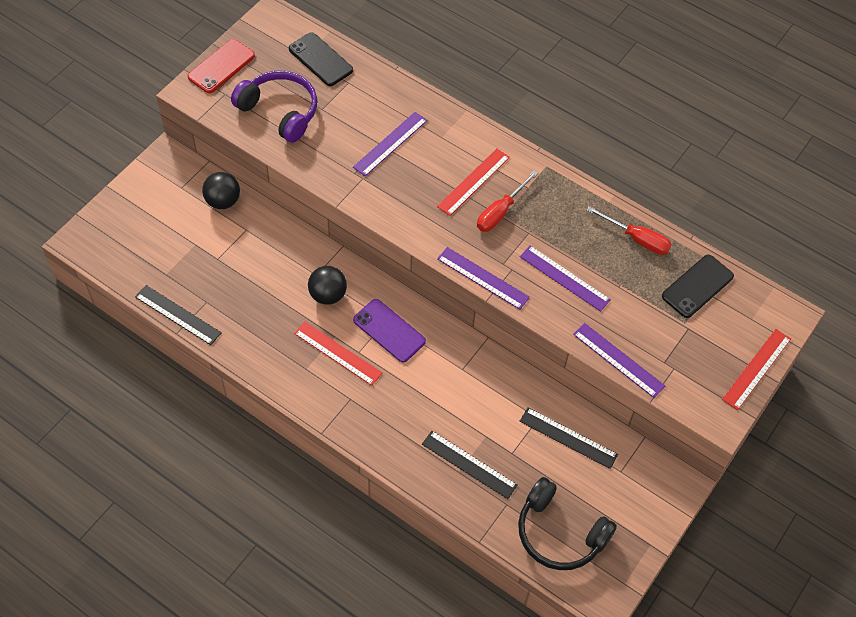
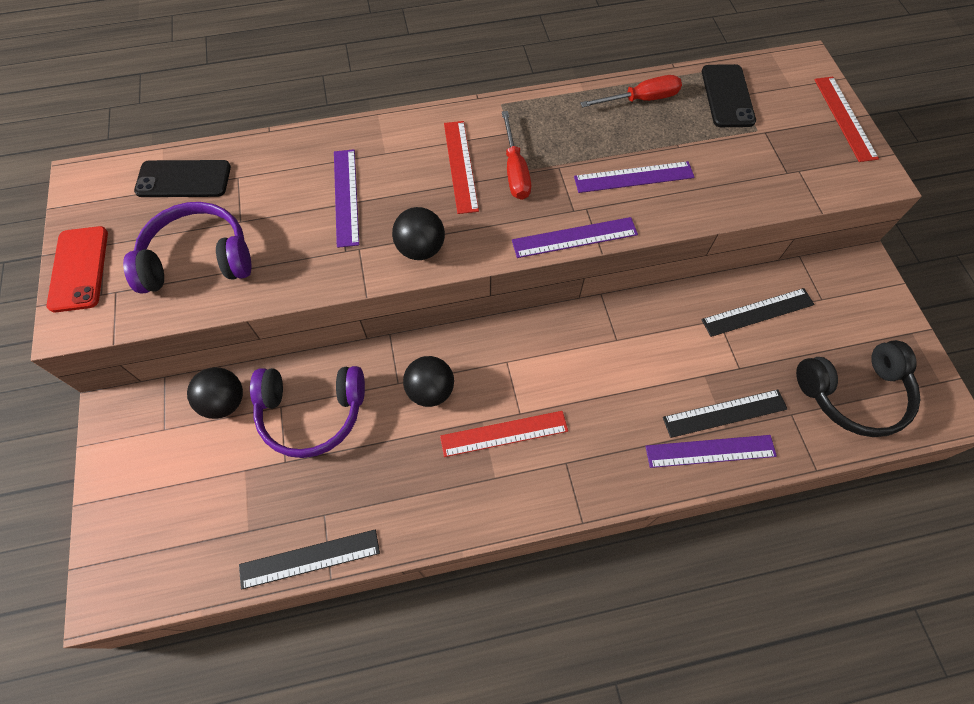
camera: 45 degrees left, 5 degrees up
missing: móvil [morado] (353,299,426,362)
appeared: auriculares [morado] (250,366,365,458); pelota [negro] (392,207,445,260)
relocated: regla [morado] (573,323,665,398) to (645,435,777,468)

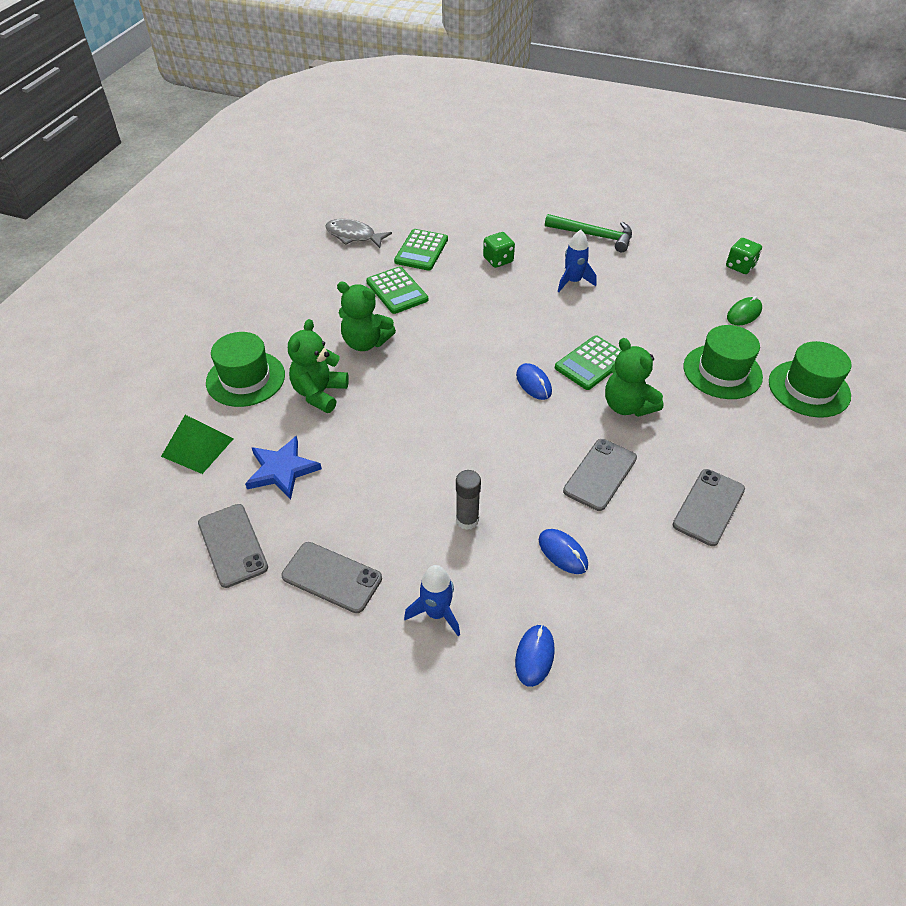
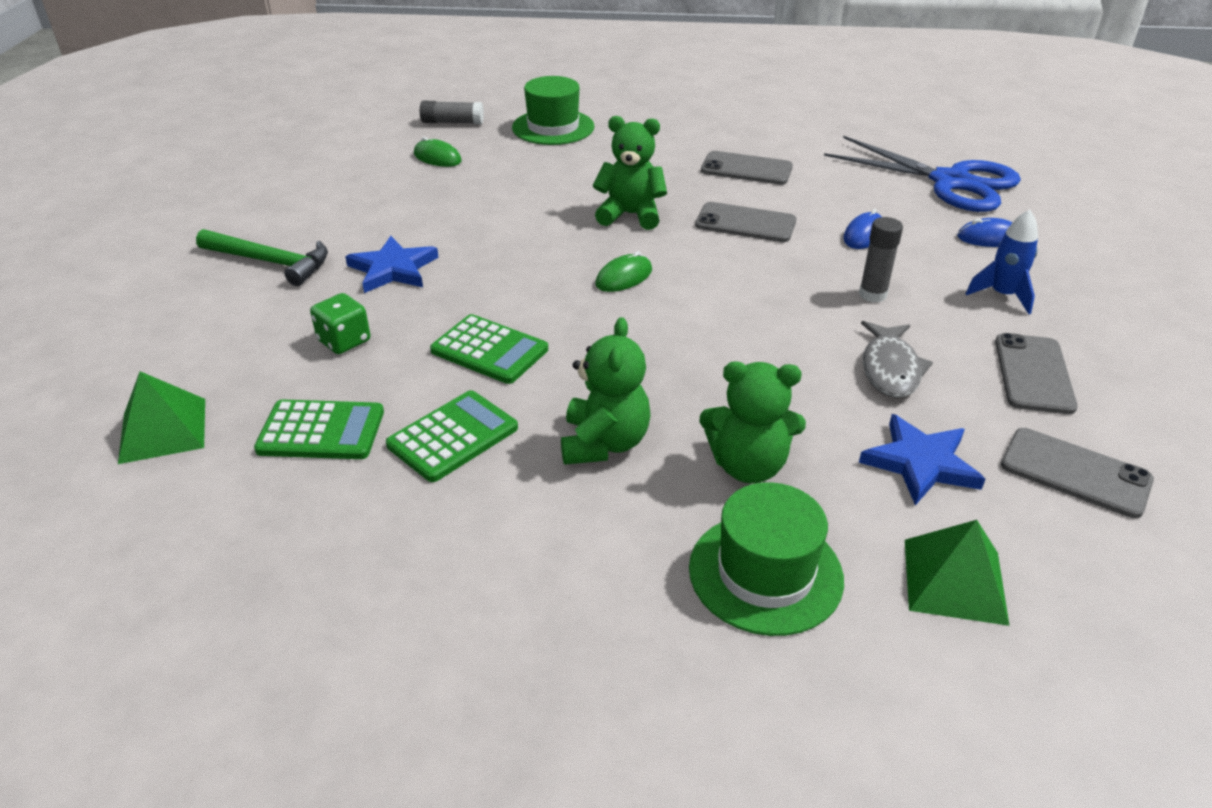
camera: 105 degrees left, 10 degrees down
missing: sombrero [verde] (683,325,763,399); dado [verde] (726,238,762,274)
appeared: pirámide [verde] (118,371,205,464); barra de pegamento [gris] (420,100,484,124); tijeras [azul] (824,136,1021,212)
relocated: pez [gris] (325,219,392,248) to (861,321,933,398); calculadora [verde] (555,335,622,390) to (430,314,548,384)
exchanged: cohete [azul] (558,230,596,292) to estrella [azul] (345,236,439,293)
colour: ratón [azul] (516,363,552,400) to ratón [verde] (595,251,652,292)
spun: móvil [gris] (198,504,268,588) = (1001,428,1154,518) 75 degrees clockwise; martillo [verde] (545,214,632,252) = (196,229,328,286) 105 degrees clockwise; osito [verde] (605,338,664,417) = (593,116,667,230) 120 degrees counterclockwise

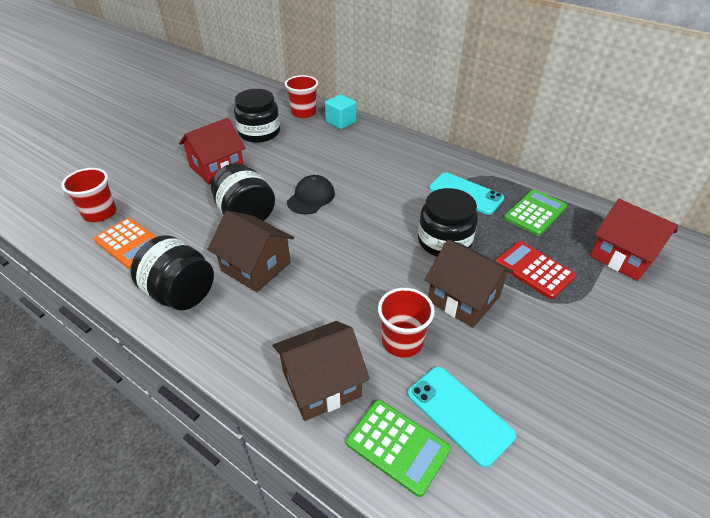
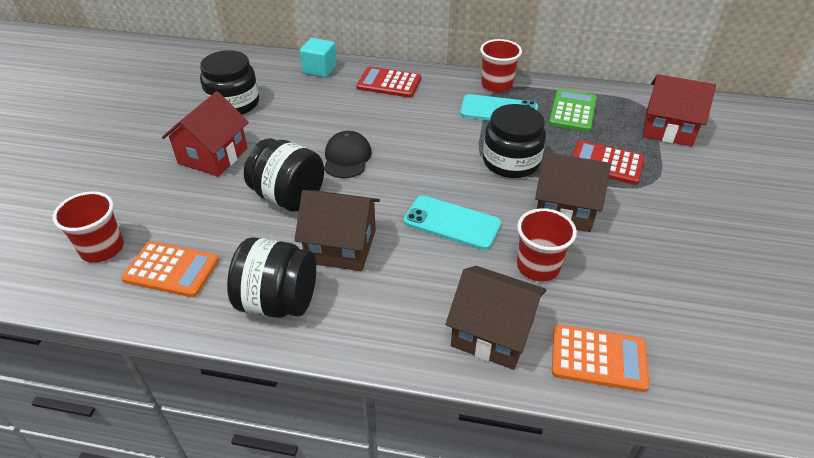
camera: 25 degrees left, 0 degrees up
appeared: calculadora [rojo] (356,67,421,98)
relocated: vaso [rojo] (285,75,318,118) to (480,39,522,92); móvil [turquesa] (408,366,516,468) to (404,195,501,250)
colour: calculadora [verde] (346,400,451,497) to calculadora [naranja] (552,325,649,392)
spun: casa [marrón] (272,321,370,421) = (445,266,546,370) 75 degrees clockwise

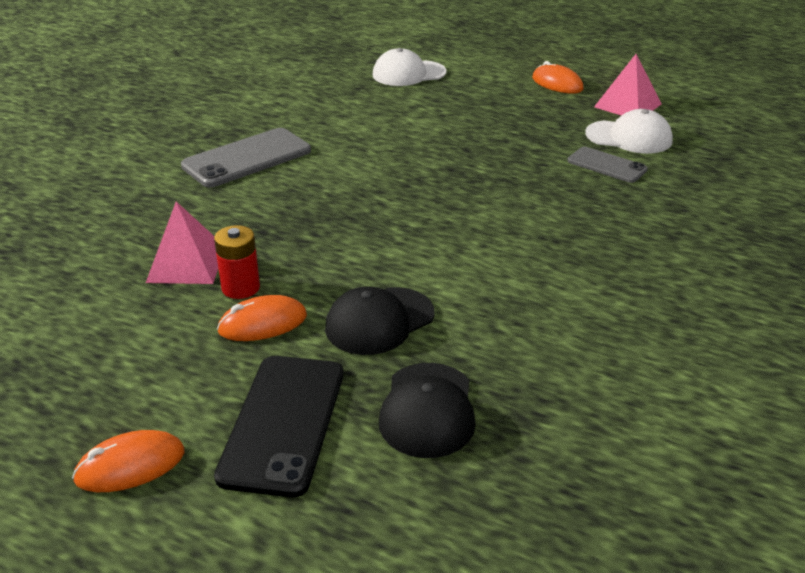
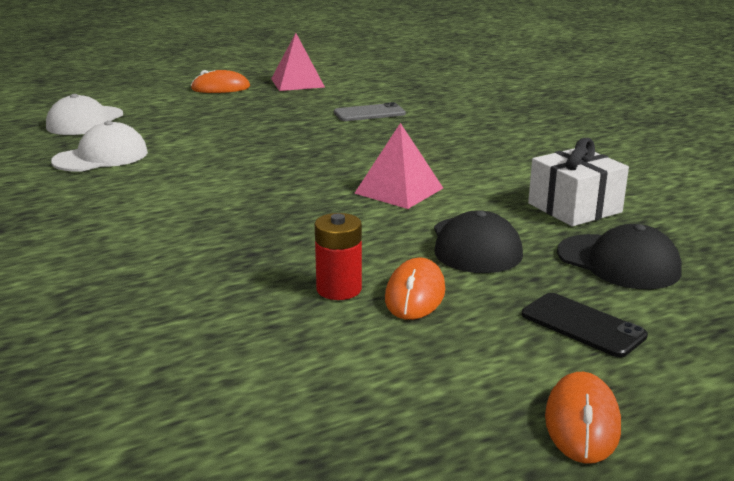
camera: 55 degrees left, 10 degrees down
missing: móvil [gris] (181,128,311,187)
appeared: regalo [blanco] (528,138,629,226)
relocated: pirámide [rosa] (146,202,218,284) to (354,123,443,209); gorra [blanco] (585,109,673,154) to (51,121,148,172)
size: móvil [negro] (214,356,344,498) = (522,293,648,357) x0.60

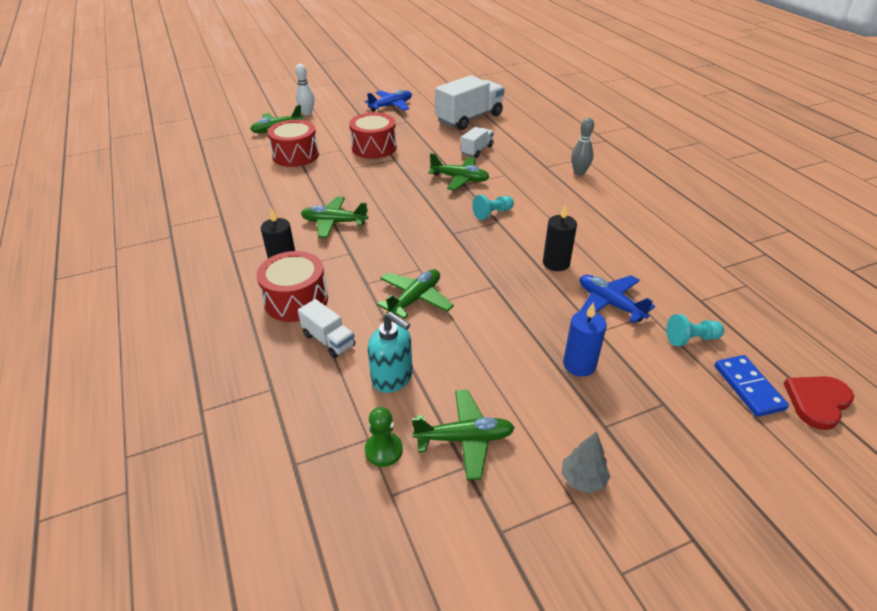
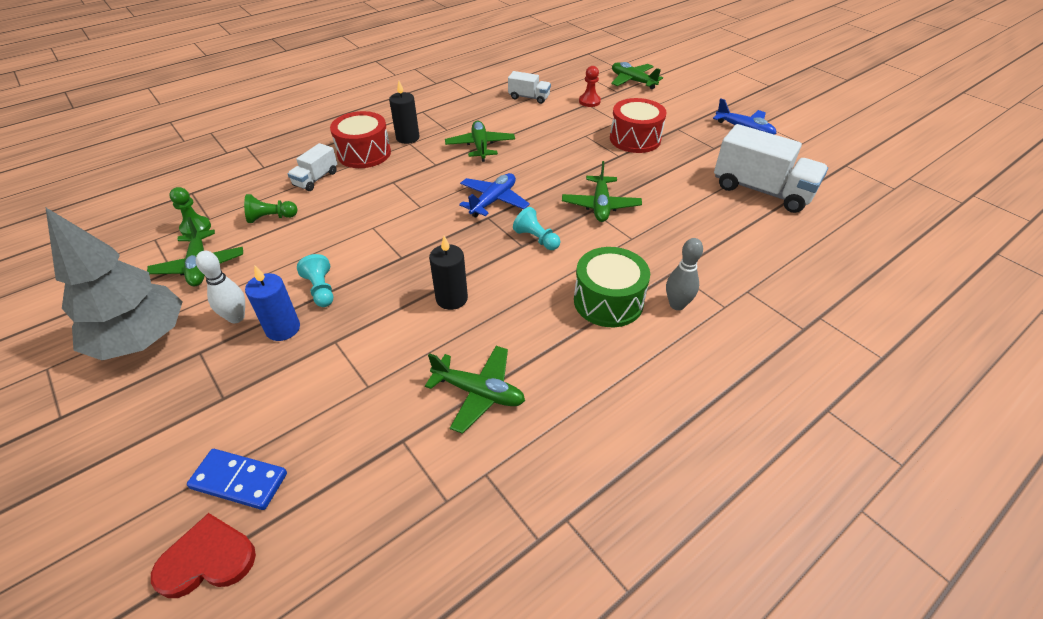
camera: 75 degrees right, 5 degrees up
appeared: tambor [verde] (574,247,650,327)
relocated: bolo [blanco] (295,64,315,115) to (196,251,245,323); avión [verde] (377,269,454,319) to (425,346,525,434); camión [blanco] (461,127,494,158) to (508,71,551,104); avión [azul] (580,275,655,323) to (459,173,530,218); peón [turquesa] (666,314,724,346) to (297,254,333,307)
exchanged: tambor [rojo] (268,120,319,167) to peón [rojo] (579,66,601,107); dispensador de jabón [turquesa] (368,312,413,393) to peón [verde] (244,194,297,223)
spun: ficha de dominó [azul] (715,355,789,417) = (187,449,287,510) 45 degrees clockwise; corazón [rojo] (784,376,854,430) = (151,513,256,598) 45 degrees counterclockwise
size: árbol [gris] (561,431,610,493) = (45,207,183,360) x2.36

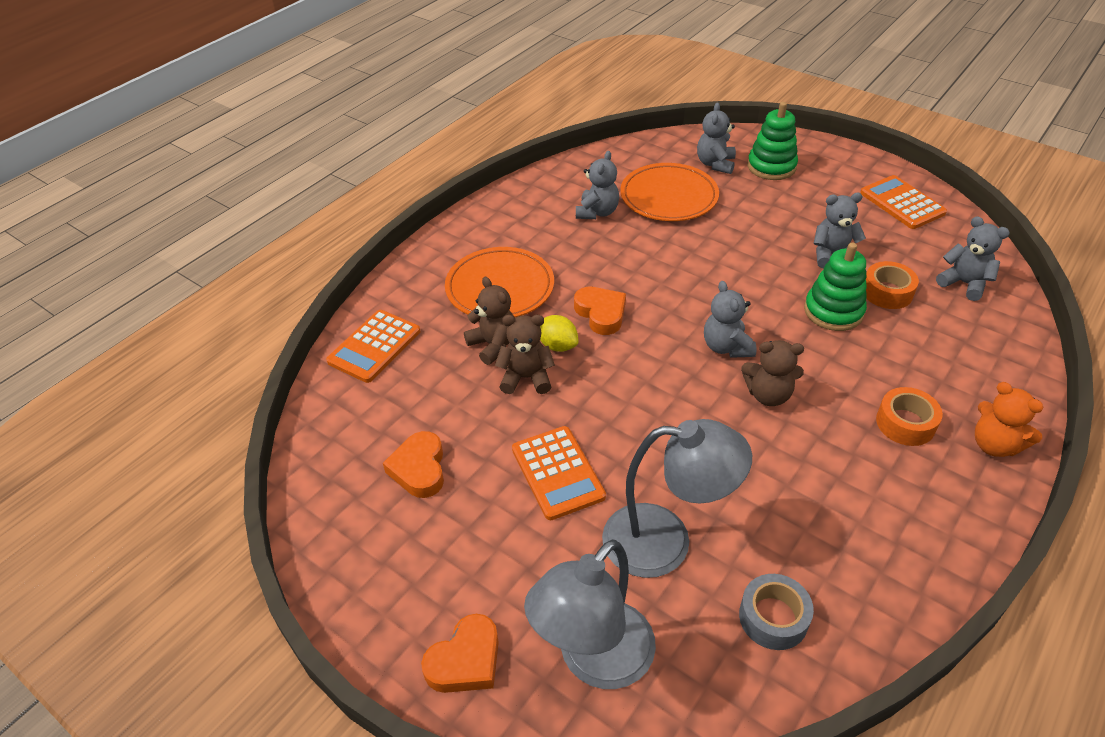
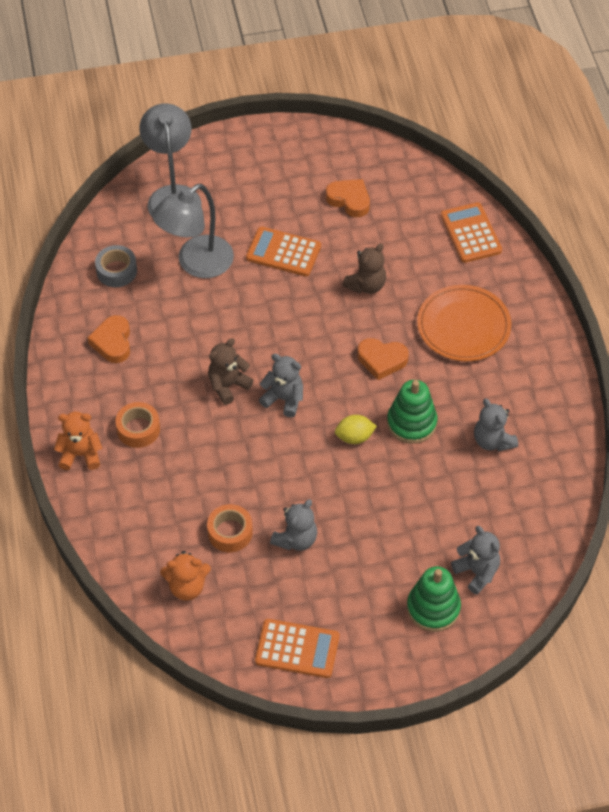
camera: 130 degrees right, 10 degrees up
missing: osito [marrón] (464,277,514,365); plato [naranja] (620,163,719,221)
relocated: corazón [naranja] (421,614,499,693) to (87,315,130,363); limón [amarillo] (540,315,579,352) to (335,415,377,444); juguete apilable [verde] (804,243,867,331) to (387,380,437,444)
colour: osito [gris] (936,216,1010,301) to osito [naranja] (160,551,211,601)

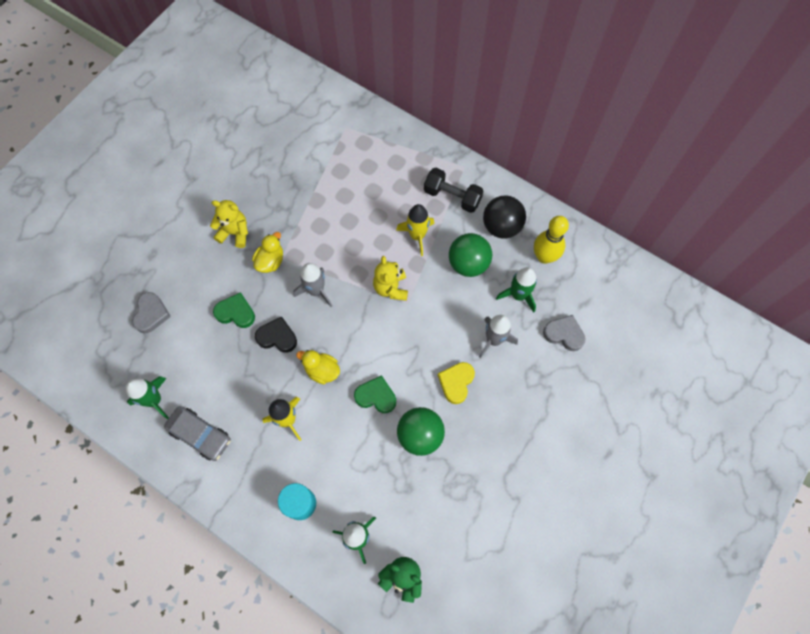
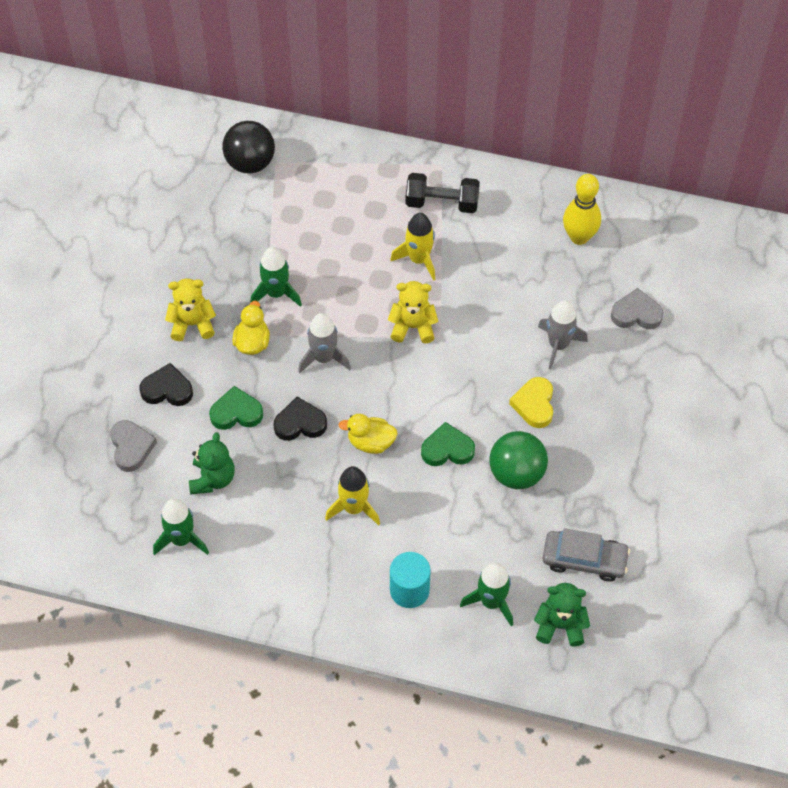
camera: 20 degrees left, 10 degrees down
missing: pelota [verde] (449,233,492,277)
appeared: corazón [negro] (139,363,193,406); osito [verde] (189,432,235,494)
relocated: coche [gris] (164,406,231,461) to (543,528,630,582); pelota [negro] (483,195,526,239) to (222,121,275,174); cohete [verde] (496,267,537,312) to (250,247,302,307)
spun: osito [amarillo] (373,256,408,301) = (388,281,438,343) 120 degrees clockwise

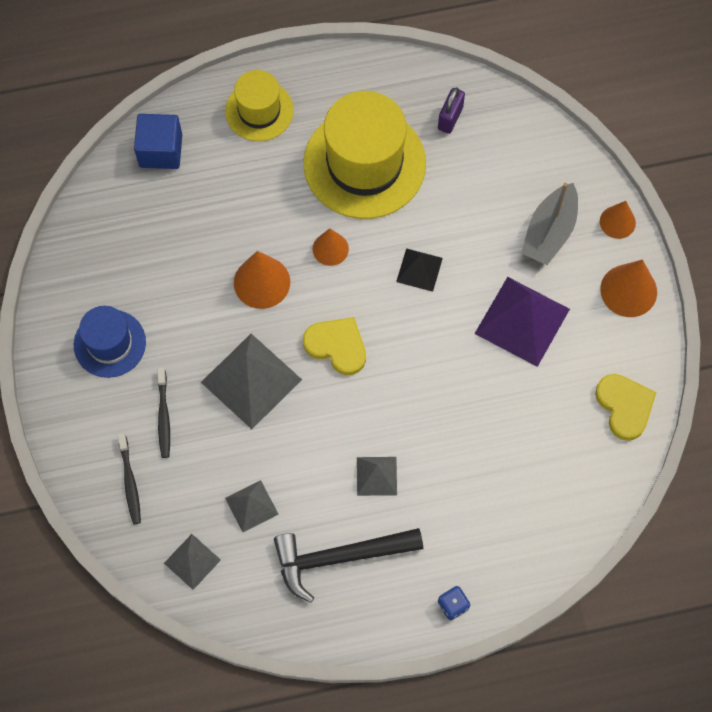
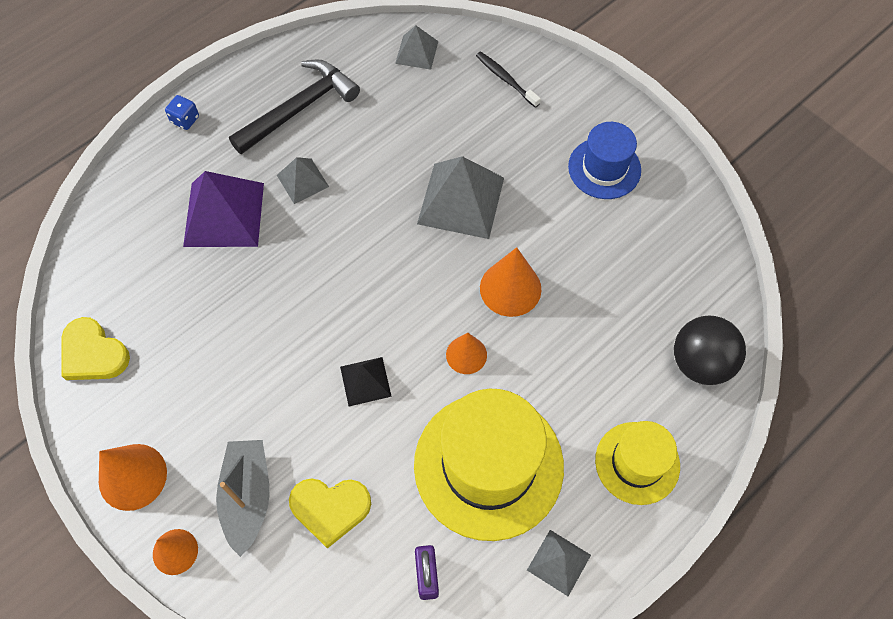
camera: 150 degrees right, 5 degrees down
missing: cepillo de dientes [negro] (157,368,170,458)
relocated: pirámide [gris] (225,480,279,532) to (527,530,591,596); corazón [amarillo] (303,317,366,375) to (289,478,371,548); pirámide [morado] (474,277,570,367) to (183,171,264,247)
exchanged: cubo [azul] (134,114,182,169) to pelota [negro] (674,316,746,385)

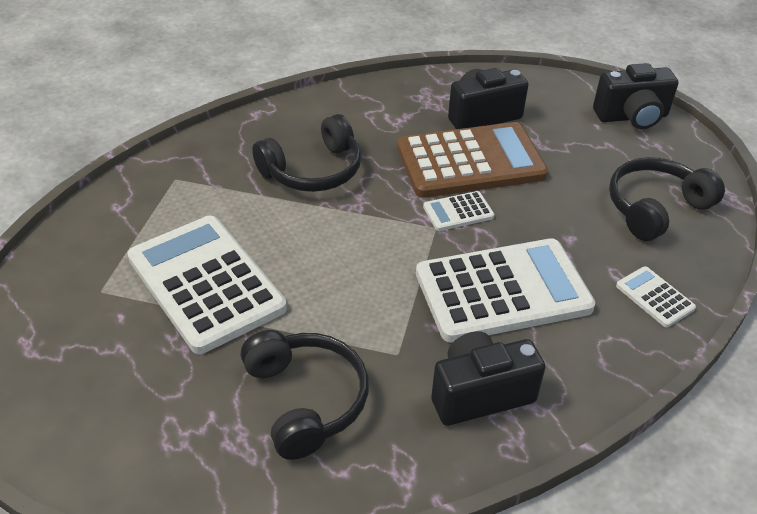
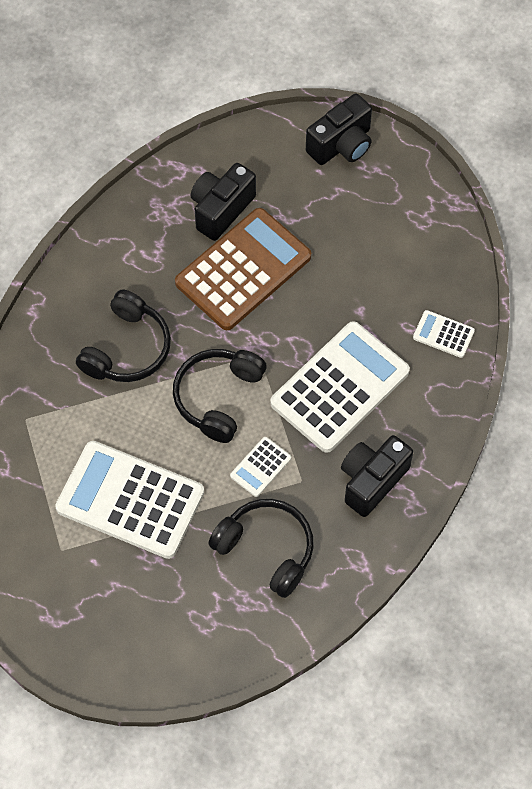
camera: 30 degrees left, 20 degrees up
relocated: calculadora [blanco] (423,191,494,231) to (230,437,291,497); auriculares [negro] (609,157,725,241) to (173,349,267,443)

